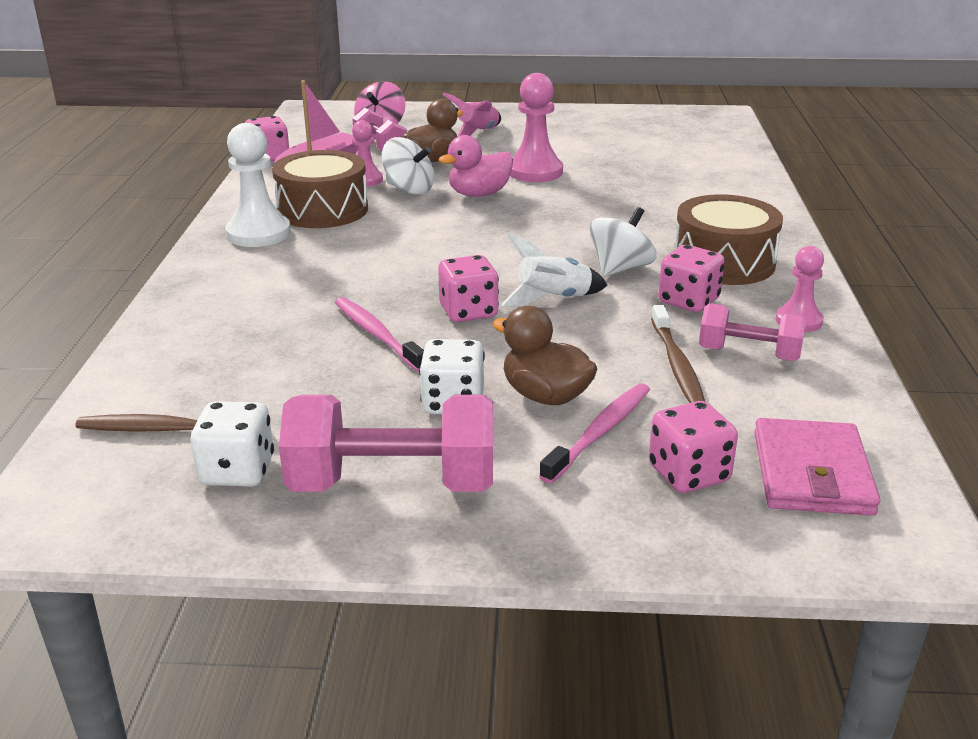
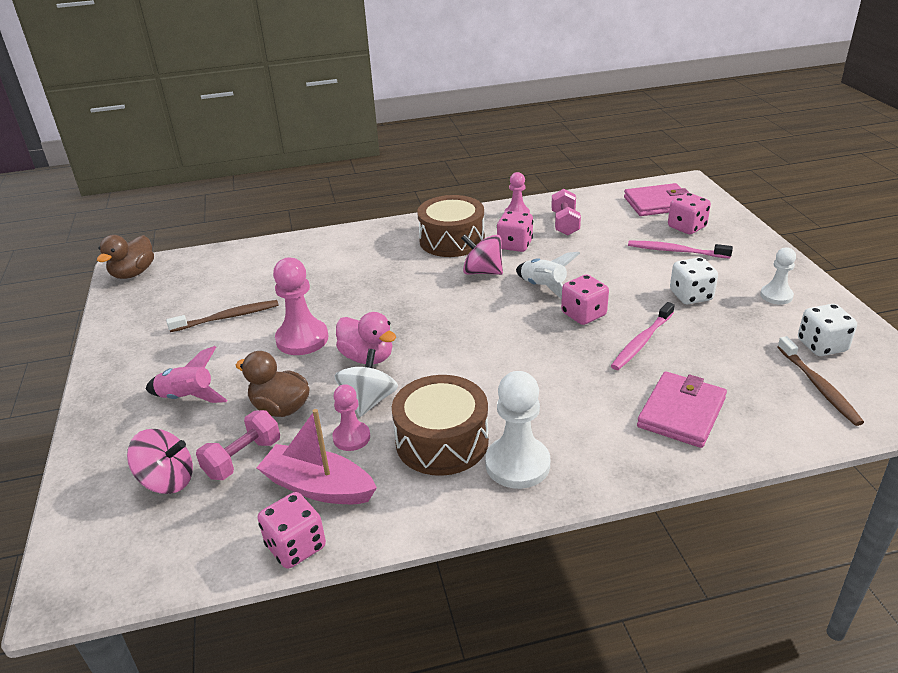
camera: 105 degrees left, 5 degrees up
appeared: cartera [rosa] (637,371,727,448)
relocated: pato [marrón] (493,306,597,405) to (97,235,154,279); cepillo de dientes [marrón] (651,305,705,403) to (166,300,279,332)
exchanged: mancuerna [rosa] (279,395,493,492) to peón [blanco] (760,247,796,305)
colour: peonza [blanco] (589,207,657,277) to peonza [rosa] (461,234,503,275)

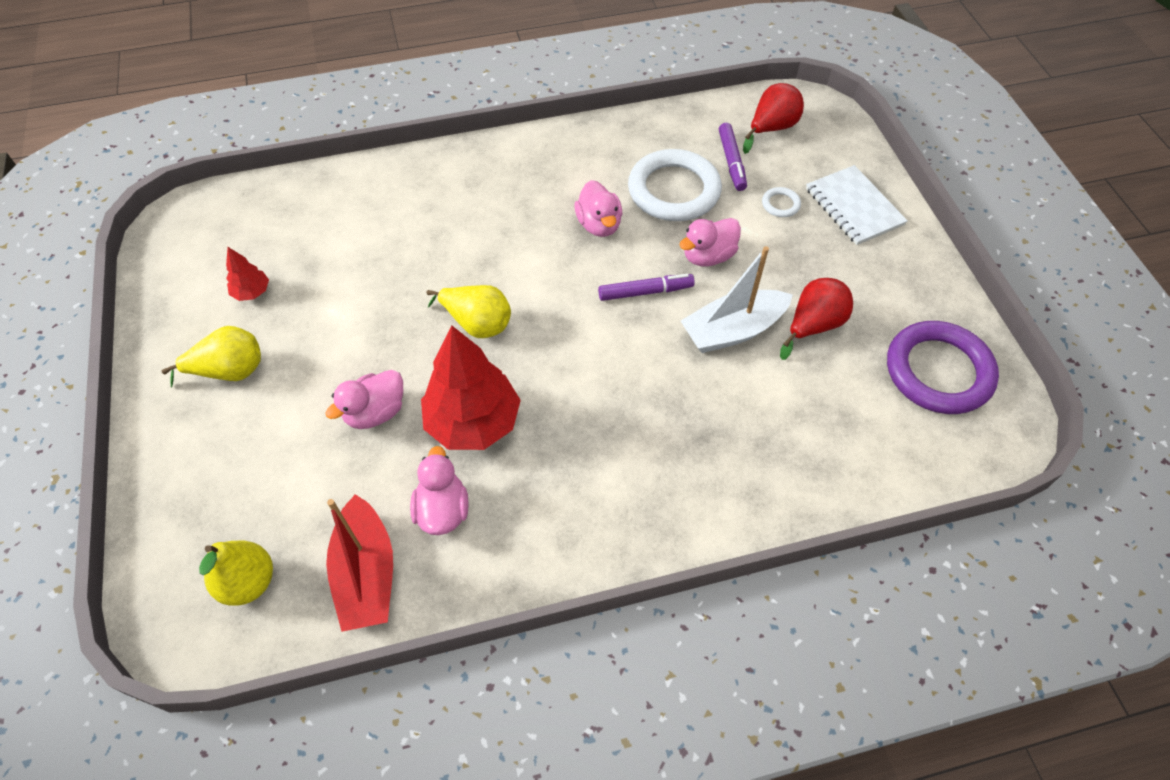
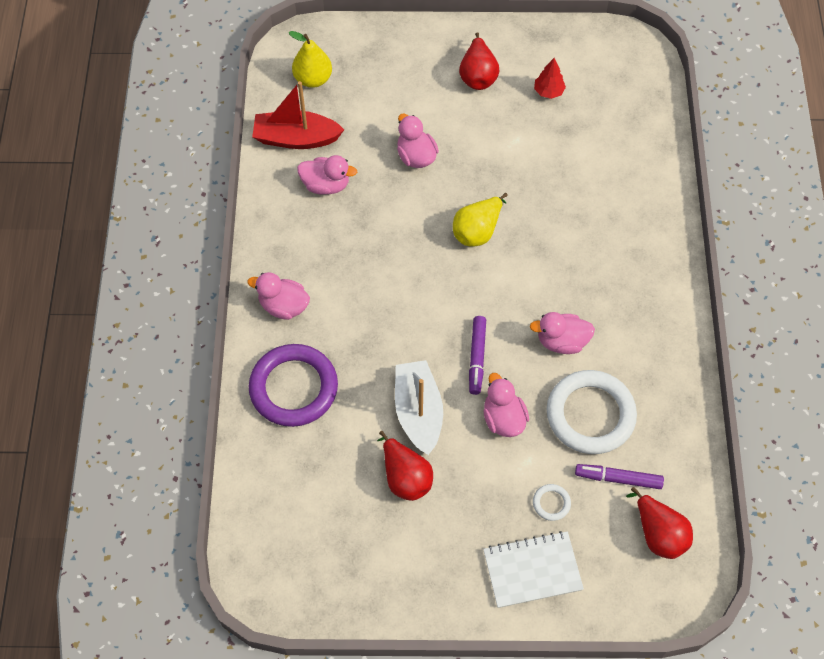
camera: 105 degrees right, 5 degrees up
missing: árbol [rojo] (421,325,521,450)
appeared: pato [rosa] (247,272,310,320)
relocated: anillo [morado] (887,321,999,414) to (249,344,338,427)
colour: pera [amarillo] (162,326,261,387) to pera [rojo] (459,32,499,90)

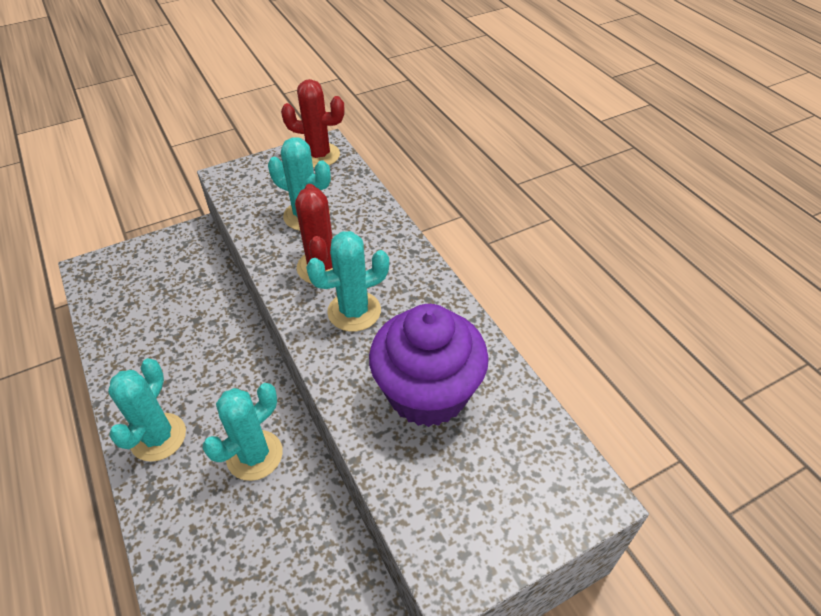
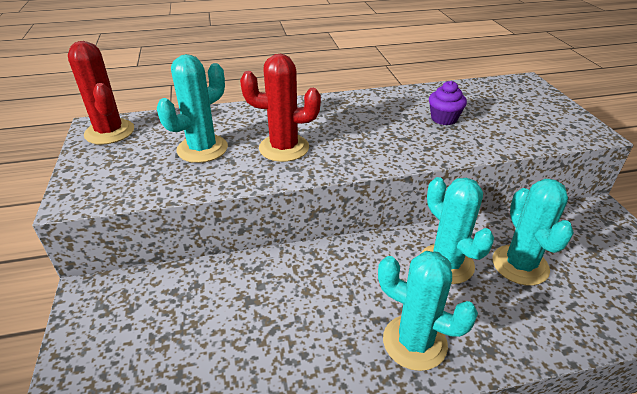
camera: 75 degrees left, 10 degrees down
relocated: cactus [turquesa] (306,231,389,332) to (493,179,574,285)
spun: cactus [rojo] (281,79,345,168) = (68,41,134,144) 60 degrees counterclockwise
size: magdalena [morado] (369,304,489,427) = (429,81,467,125) x0.43

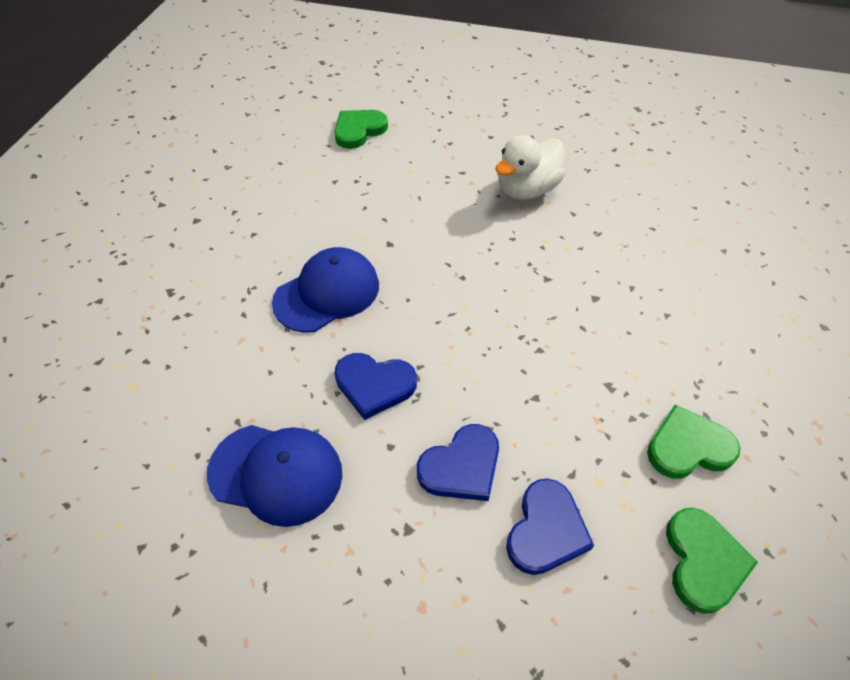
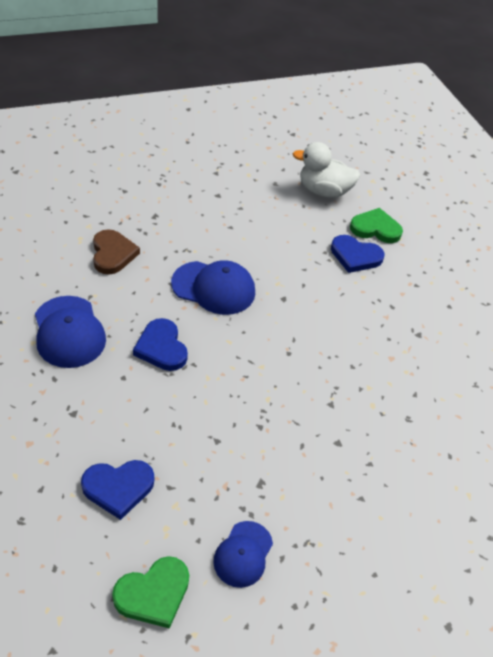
camera: 50 degrees right, 5 degrees down
appeared: corazón [marrón] (93,229,140,275)
relocated: corazón [azul] (417,424,499,501) to (331,235,385,273); pato [blanco] (495,135,565,200) to (292,142,360,198)
exchanged: corazón [verde] (647,405,740,479) to gorra [azul] (213,521,273,588)

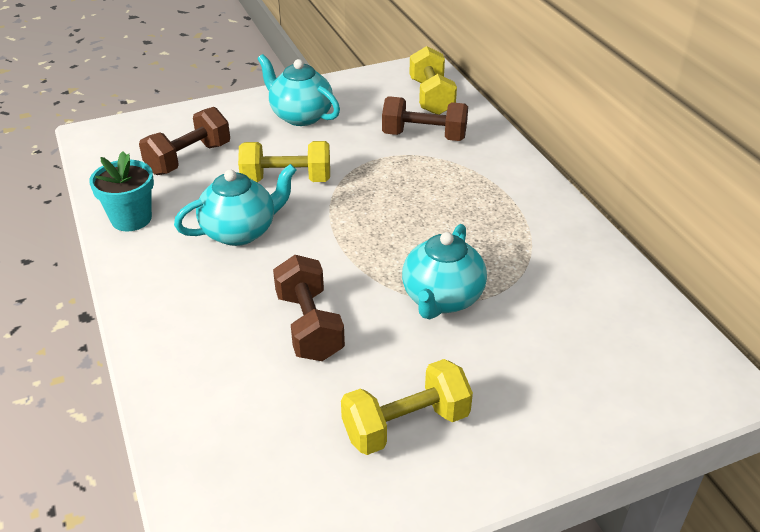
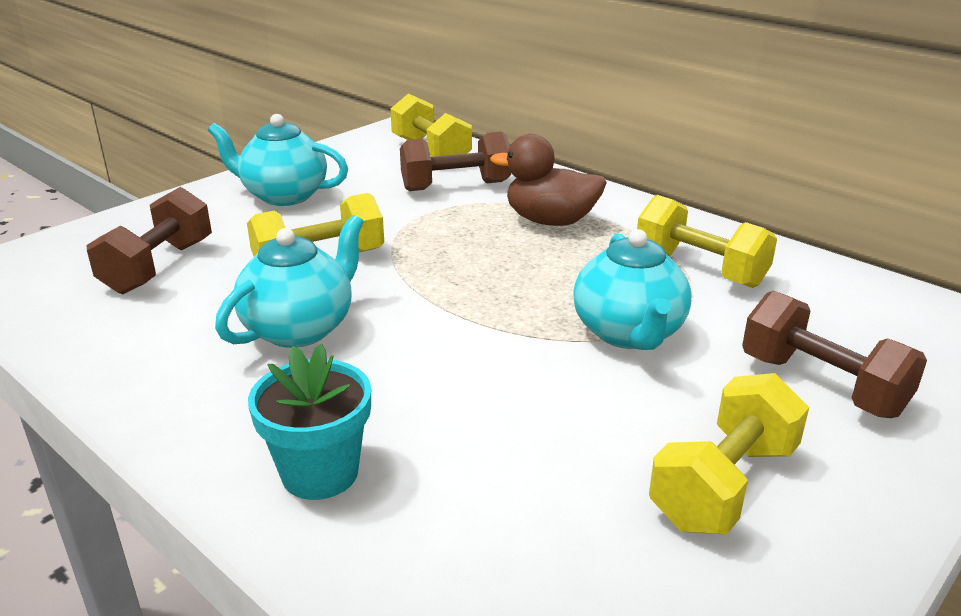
camera: 25 degrees left, 10 degrees down
appeared: pato [marrón] (490,134,607,226); mancuerna [amarillo] (637,195,777,288)
relocated: maceta [turquesa] (89,151,154,231) to (248,344,371,500); mancuerna [marrón] (273,255,345,361) to (742,290,927,418)

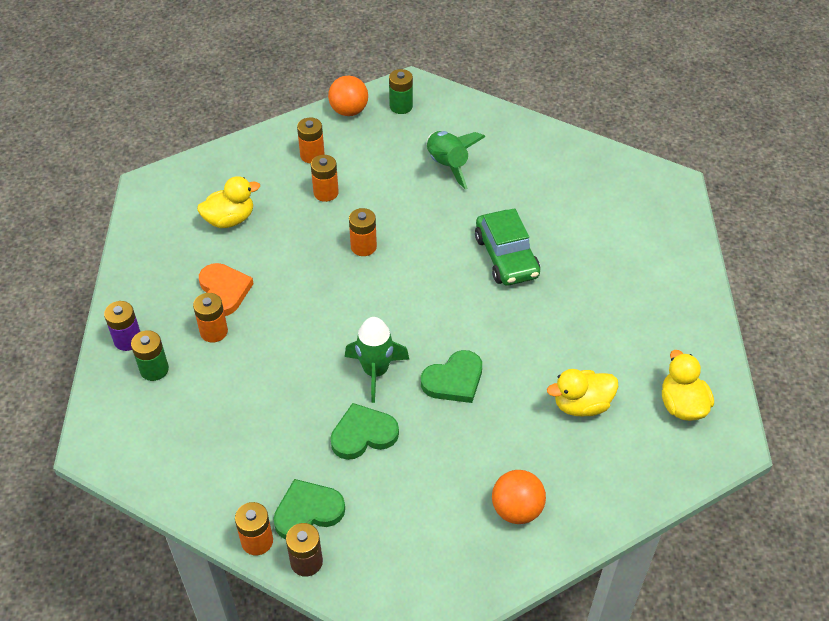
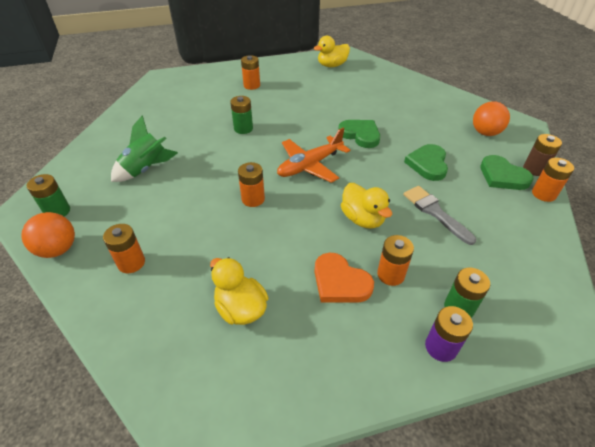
camera: 105 degrees left, 5 degrees down
missing: cohete [verde] (345,317,409,403)
appeared: avión [naranja] (277,128,351,183); pincel [gris] (404,186,476,245)
relocated: pila [naranja] (311,155,339,202) to (241,55,260,90); pelota [naranja] (492,470,546,524) to (473,101,510,136); pato [amarillo] (547,369,618,417) to (341,183,392,229)
exchanged: coche [verde] (475,208,540,286) to pila [verde] (230,96,253,134)
spun: corazón [naranja] (199,263,254,316) = (314,253,374,303) 105 degrees counterclockwise; corazón [verde] (330,403,399,460) = (404,144,448,181) 45 degrees clockwise

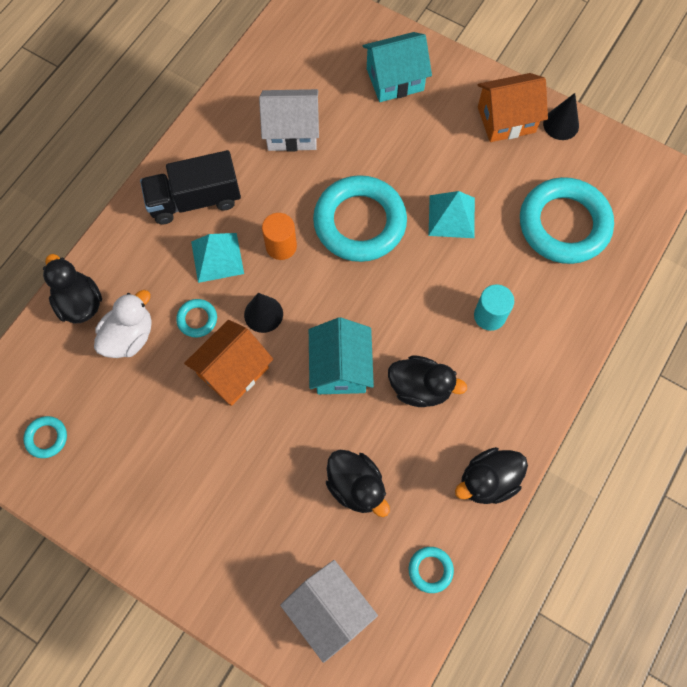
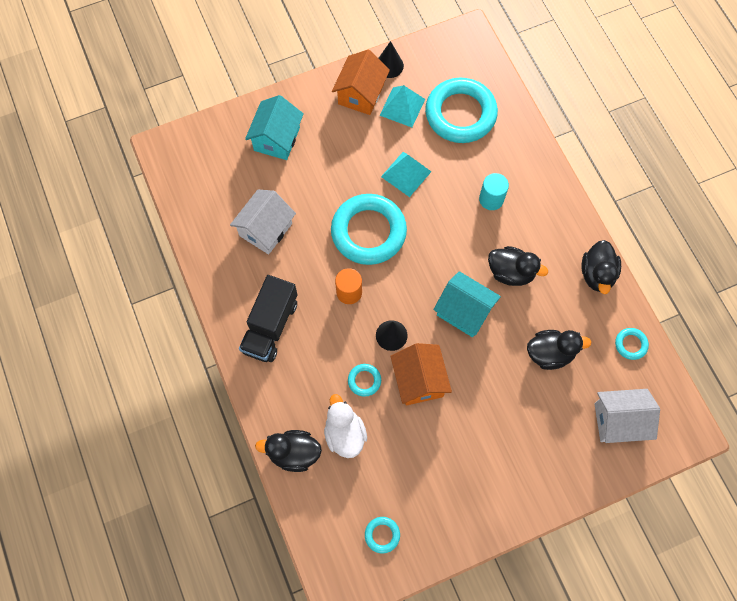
camera: 55 degrees left, 0 degrees up
relocated: pirámide [turquesa] (191,233,244,283) to (379,85,425,127)
spun: pato [negro] (388,355,467,407) = (488,246,548,286) 60 degrees clockwise

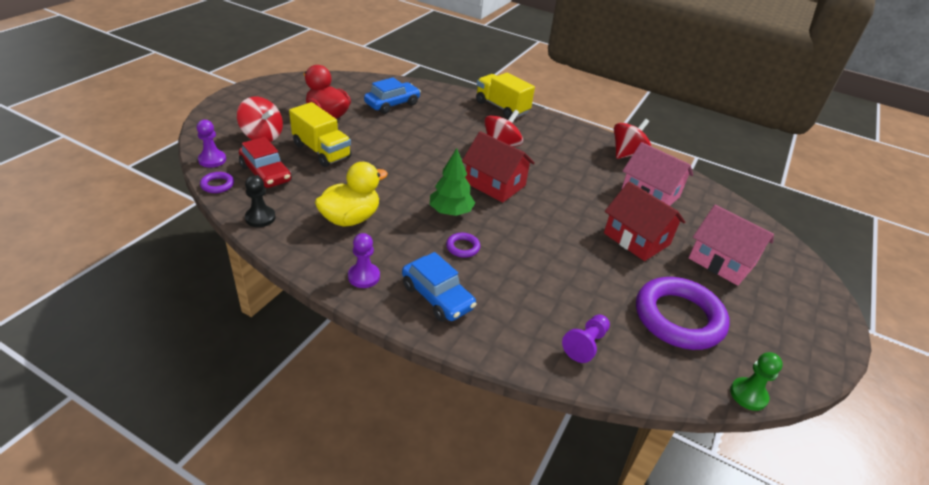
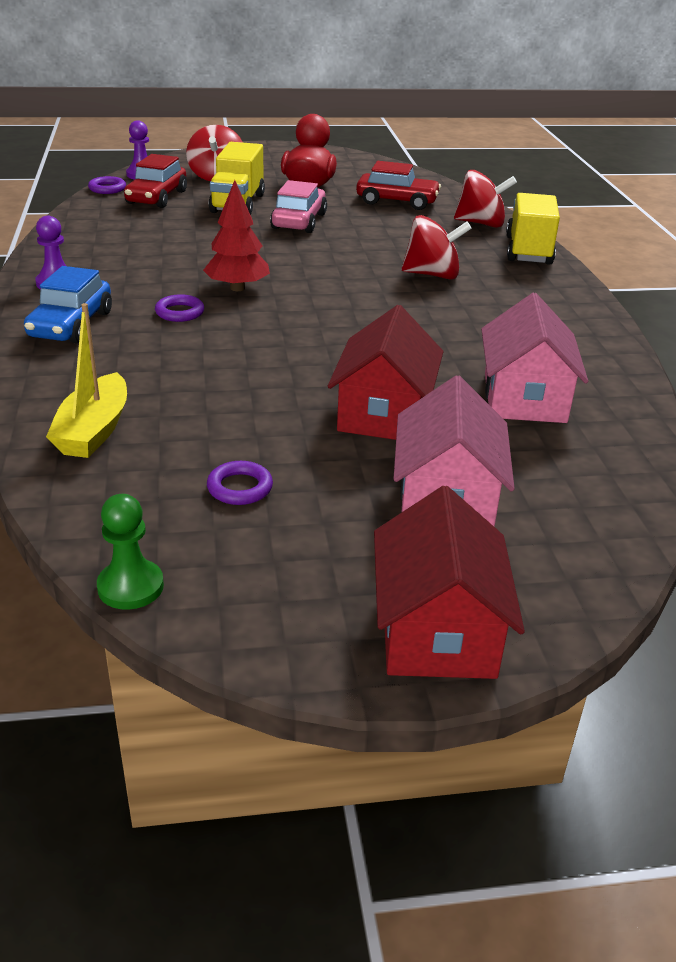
camera: 55 degrees right, 5 degrees down
missing: peón [negro] (245,176,276,227); pato [amarillo] (315,162,388,227)
appeared: coche [rosa] (270,180,327,233)
relocated: casa [rojo] (462,131,535,203) to (374,486,525,679); peonza [rojo] (613,119,651,159) to (454,170,517,228)
exchanged: peón [morado] (562,314,610,363) to barco [amarillo] (46,303,127,458)
colour: coche [azul] (364,77,421,114) to coche [rojo] (356,161,441,210); árbol [verde] (430,148,475,216) to árbol [rojo] (203,180,270,291)
size: anillo [morado] (636,277,730,350) = (207,461,273,505) x0.41

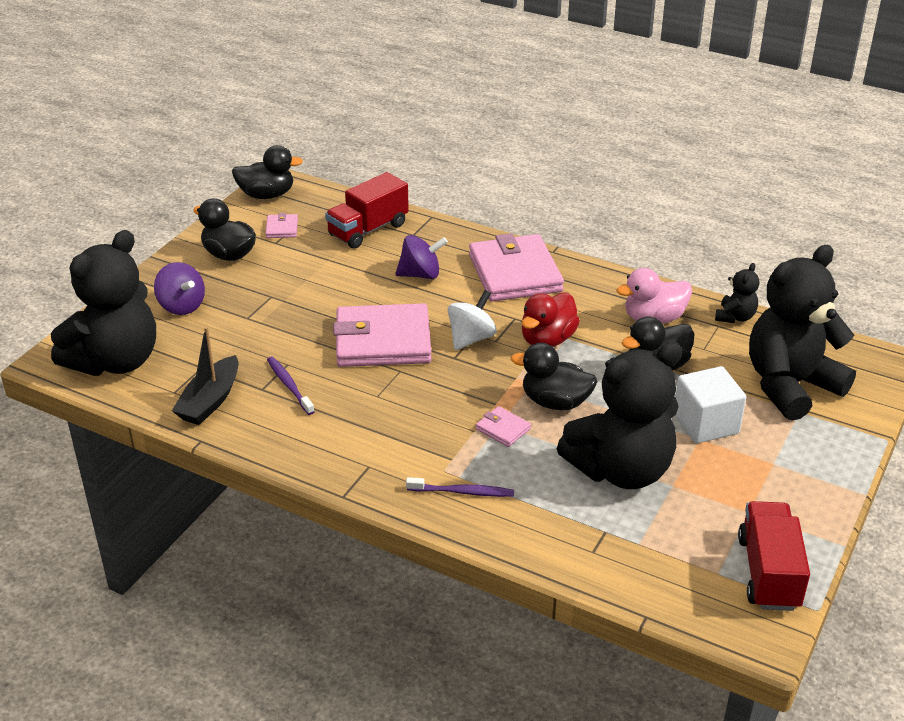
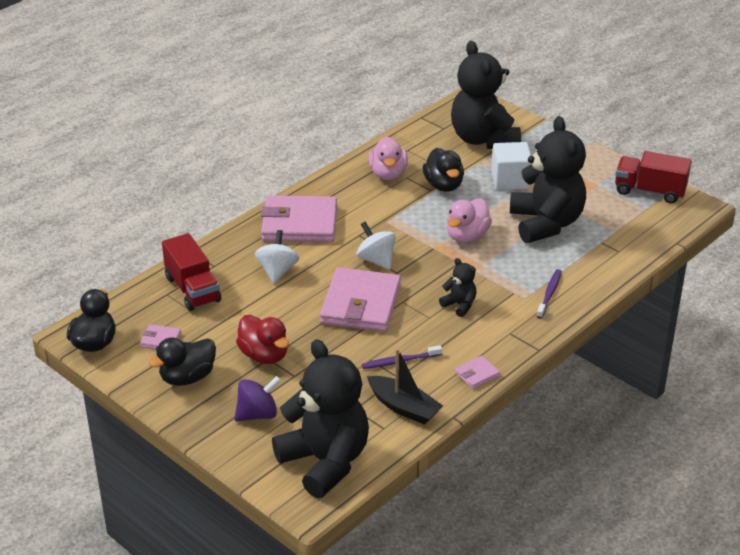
camera: 75 degrees left, 0 degrees up
relocated: cartera [rosa] (476,406,531,447) to (455,356,500,389); pato [rojo] (522,293,580,347) to (236,315,289,364); osito [negro] (715,263,759,323) to (439,258,477,317)
colour: peonza [morado] (395,235,448,279) to peonza [blanco] (255,230,299,283); pato [negro] (511,343,597,410) to pato [rosa] (447,198,492,243)

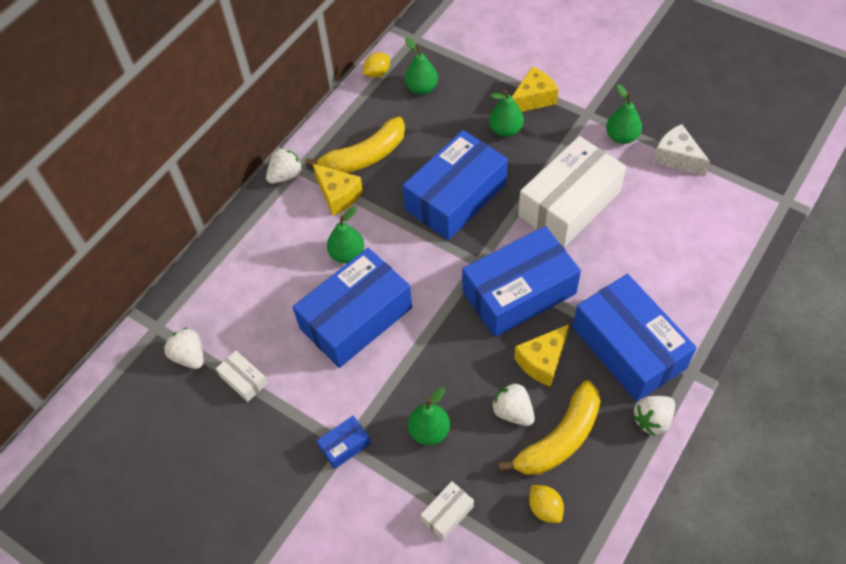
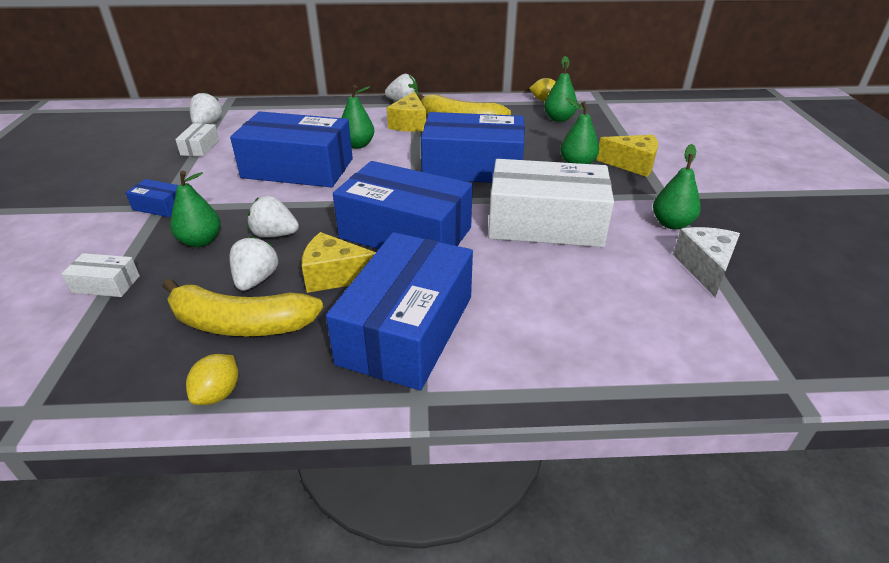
camera: 50 degrees right, 20 degrees down
relocated: limón [amarillo] (529,485,564,523) to (186,354,238,405); fresa [blanco] (632,396,675,436) to (248,195,299,238)

